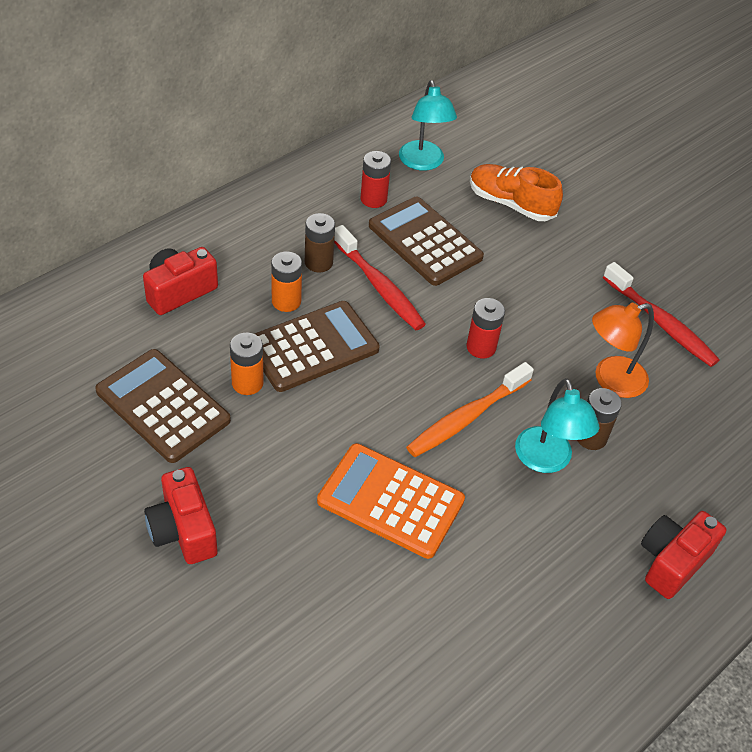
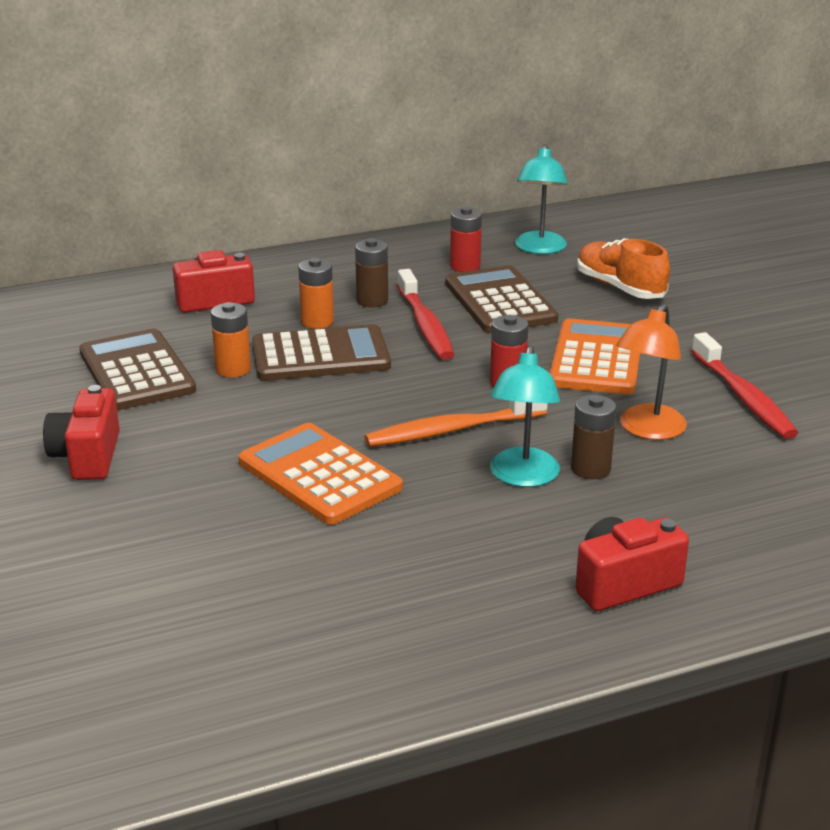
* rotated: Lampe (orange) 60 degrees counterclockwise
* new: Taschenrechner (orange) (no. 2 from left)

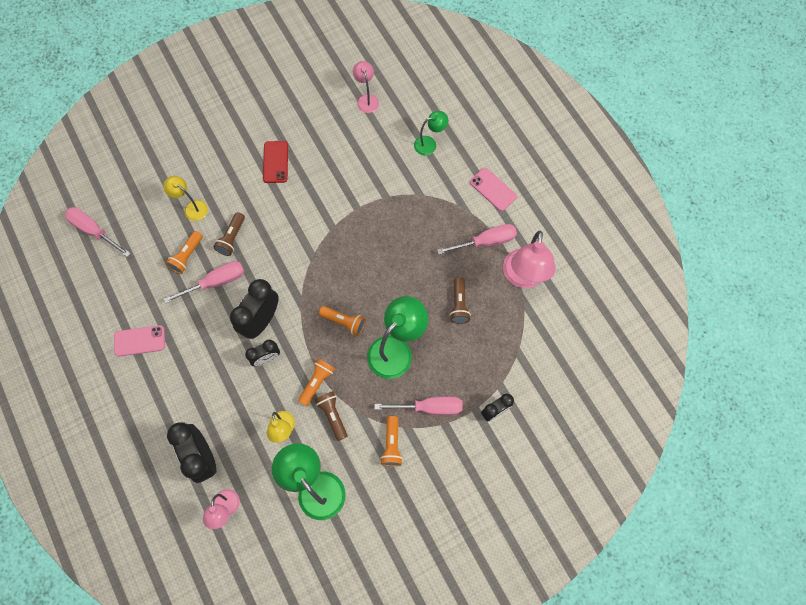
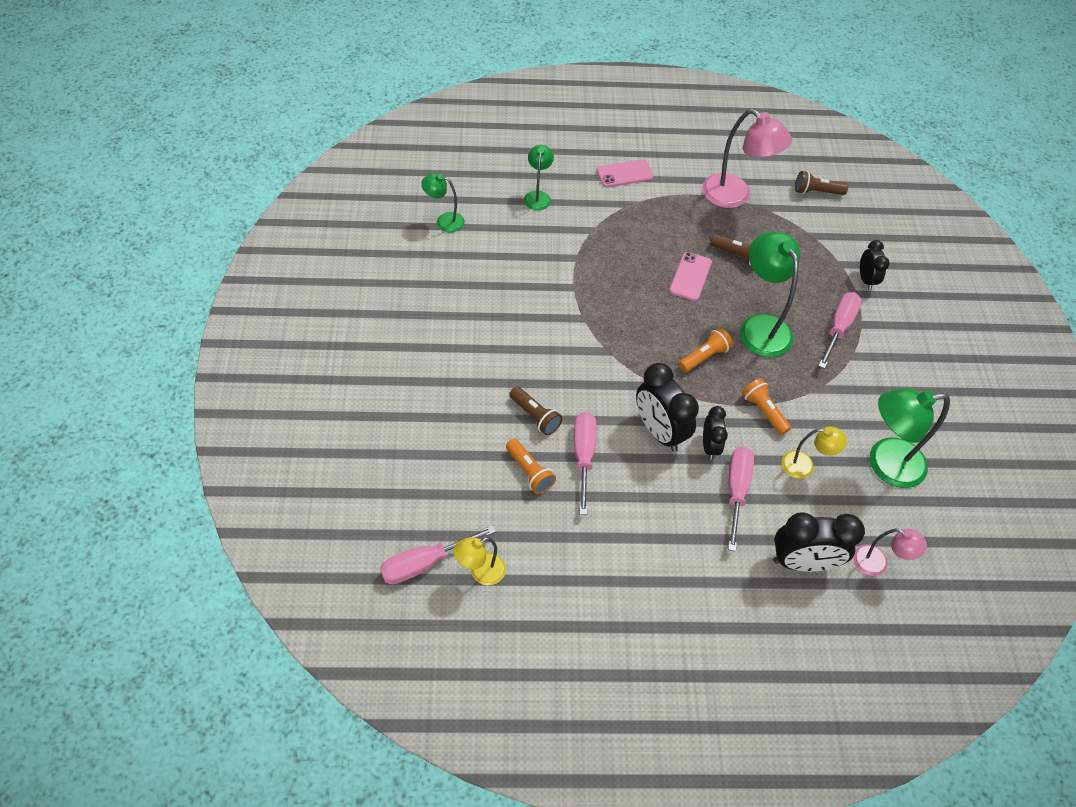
* shifted: Handy (rosa) (no. 1 from left in the first image) to Handy (rosa) (no. 2 from left)
* shifted: Lampe (gelb) (no. 1 from left)
* gone: Handy (rot)
* shifted: Taschenlampe (braun) (no. 2 from left in the first image) to Taschenlampe (braun) (no. 3 from left)
* repainted: Lampe (rosa) (no. 2 from left) to Lampe (grün) (no. 1 from left)
* gone: Taschenlampe (orange) (no. 4 from left)
* shifted: Schraubenzieher (rosa) (no. 4 from left in the first image) to Schraubenzieher (rosa) (no. 3 from left)

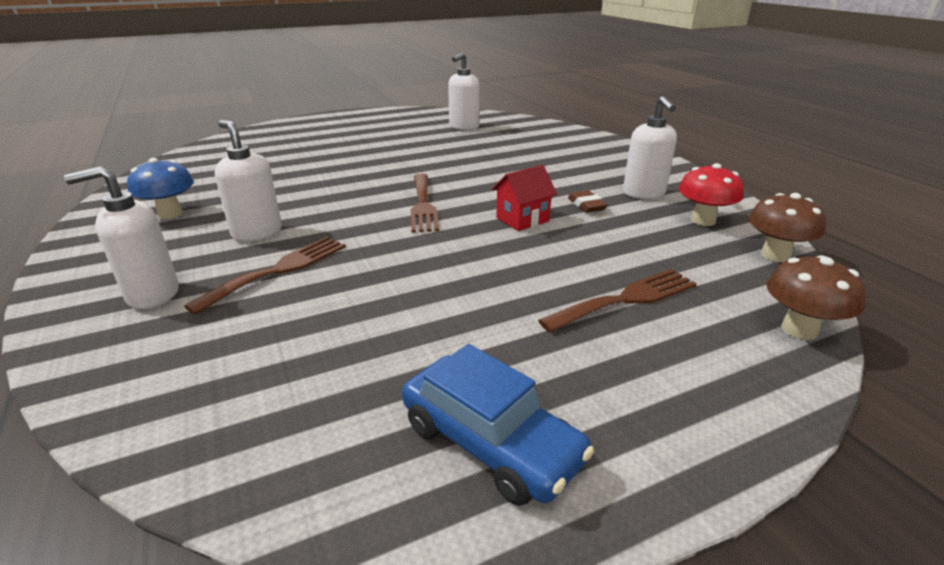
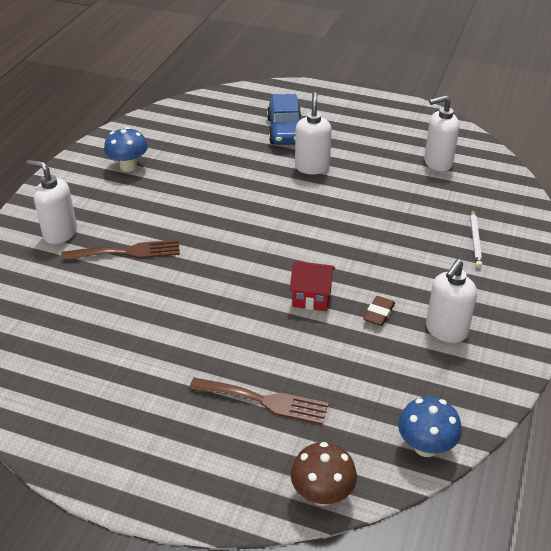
* shifted: Seifenspender (weiß) (no. 2 from left)
* shifted: Auto (blau)
* gone: Gabel (braun) (no. 2 from left)
* gone: Pilz (rot)
* repainted: Pilz (braun) (no. 1 from left) to Pilz (blau) (no. 2 from left)
* new: Bleistift (weiß)

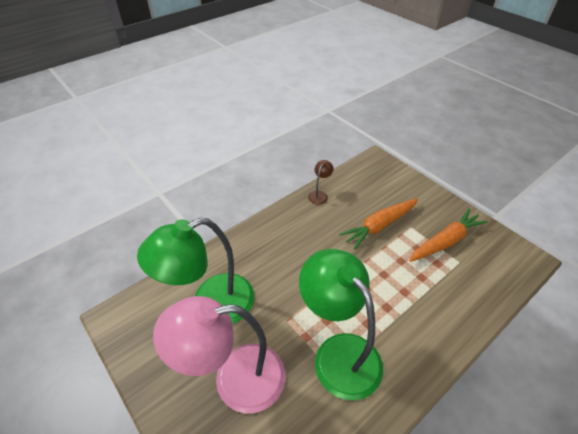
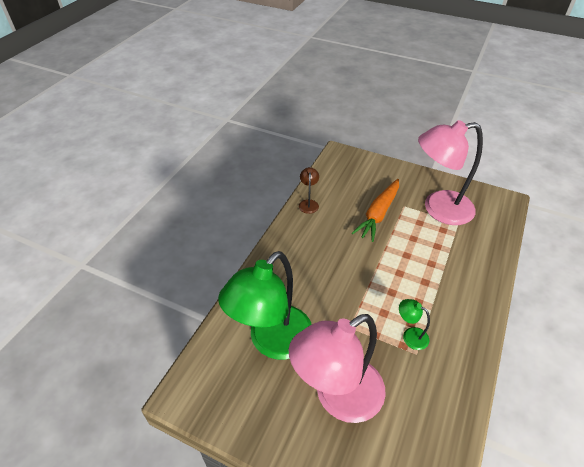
* scaled: Lampe (grün) (no. 2 from left) x0.41
* swapped: Karotte (orange) (no. 2 from left) to Lampe (rosa) (no. 2 from left)

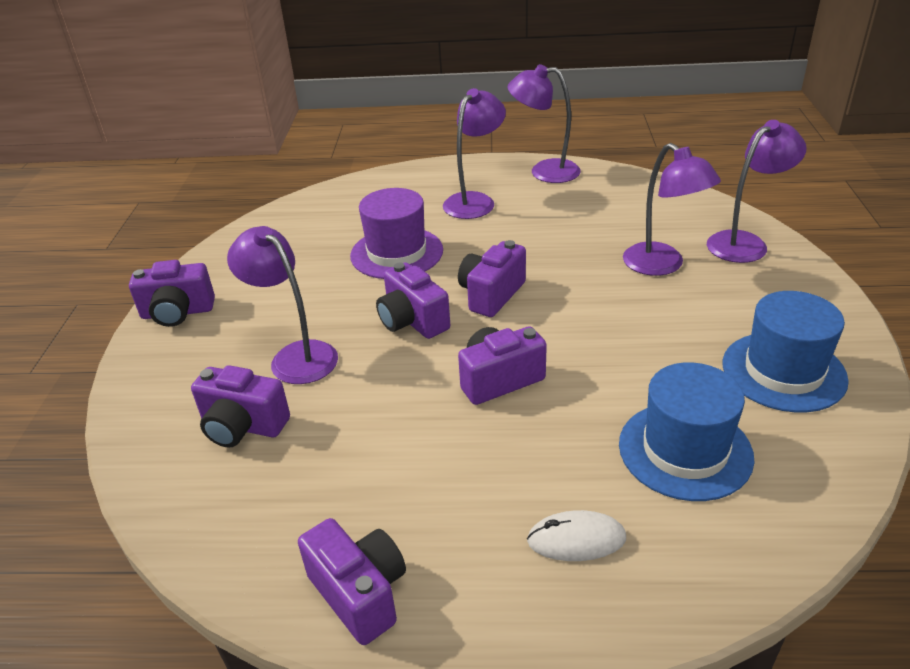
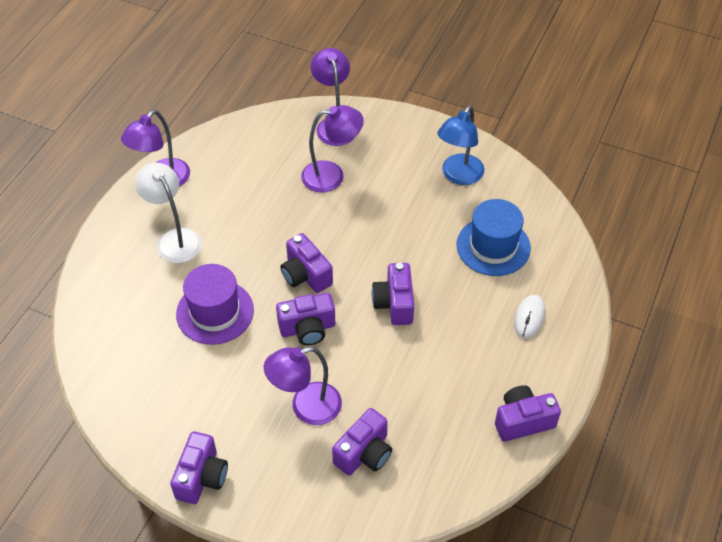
* repainted: Lampe (lila) (no. 2 from left) to Lampe (weiß)
* swapped: Hut (blau) (no. 2 from left) to Lampe (blau)

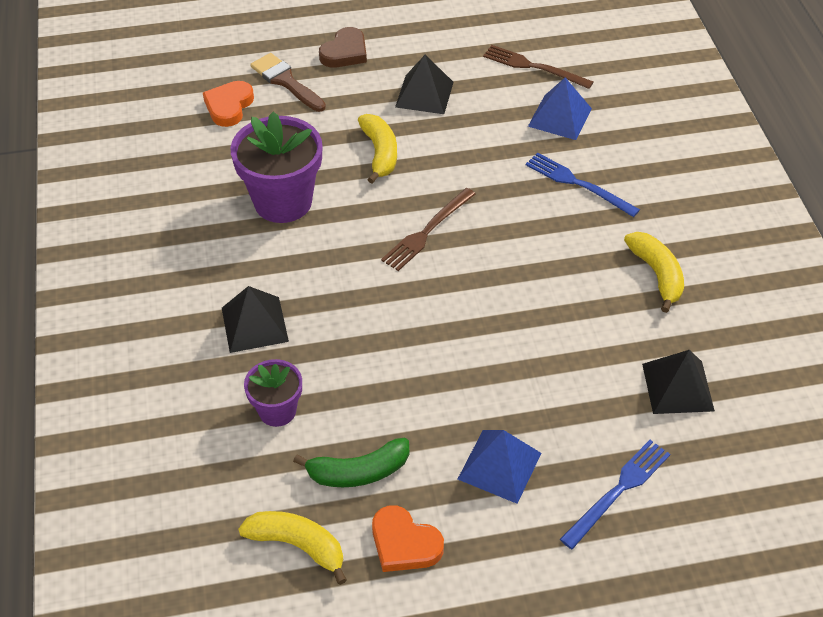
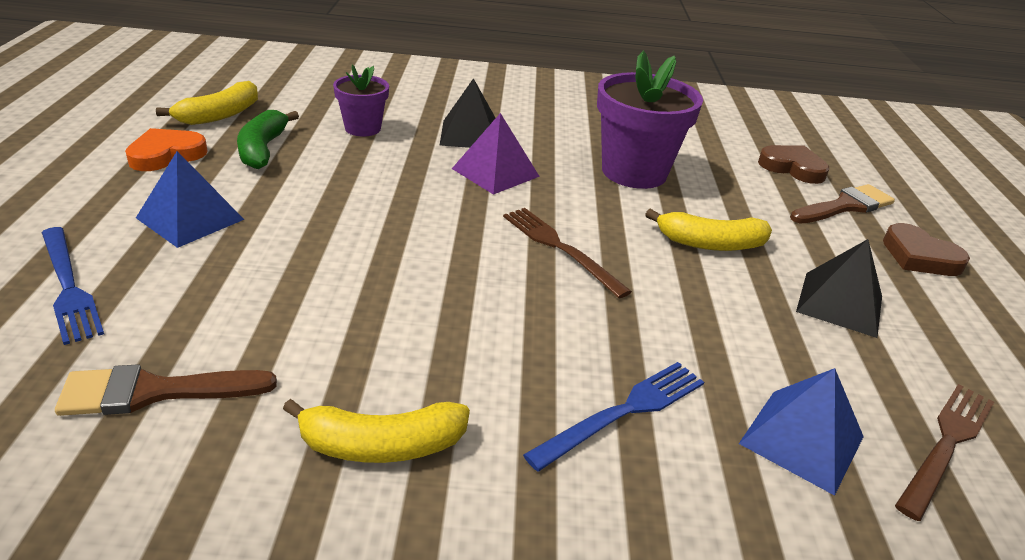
* repainted: Herz (orange) (no. 1 from left) to Herz (braun) (no. 1 from left)
* swapped: Pyramide (schwarz) (no. 3 from left) to Pinsel (braun) (no. 1 from left)
* new: Pyramide (lila)

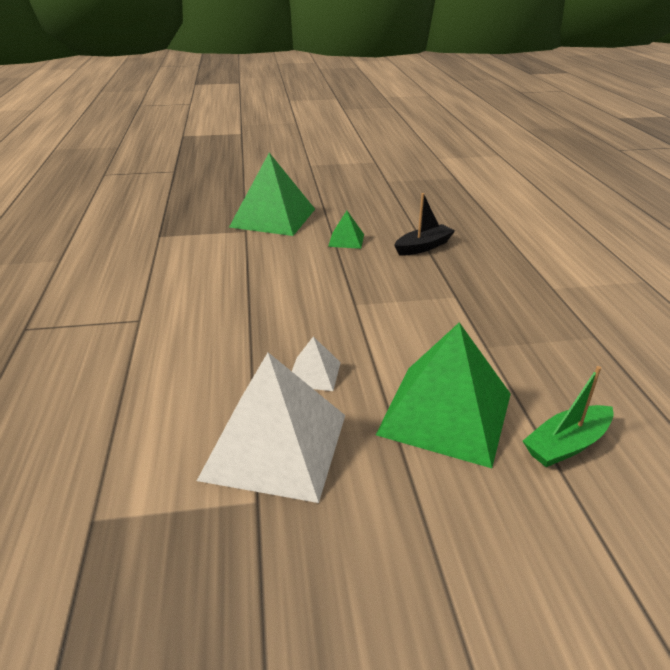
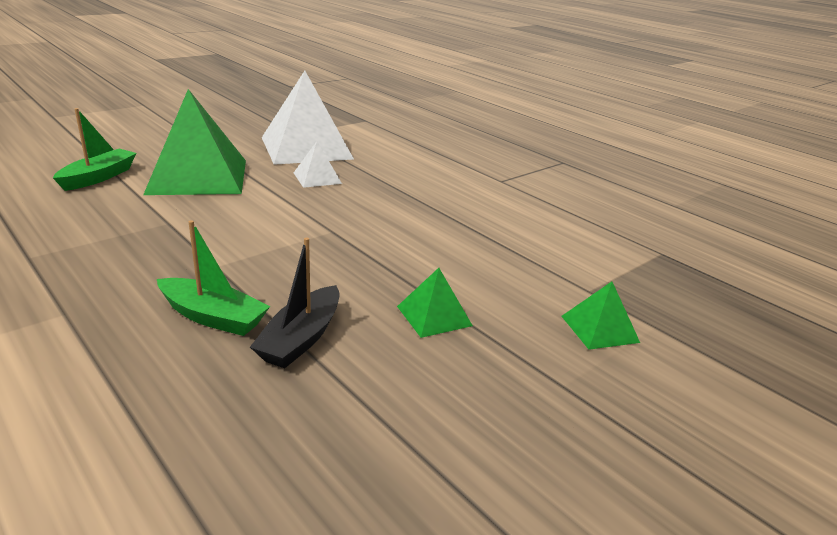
* scaled: Pyramide (grün) (no. 1 from left in the first image) x0.46
* new: Boot (grün) (no. 2 from left)

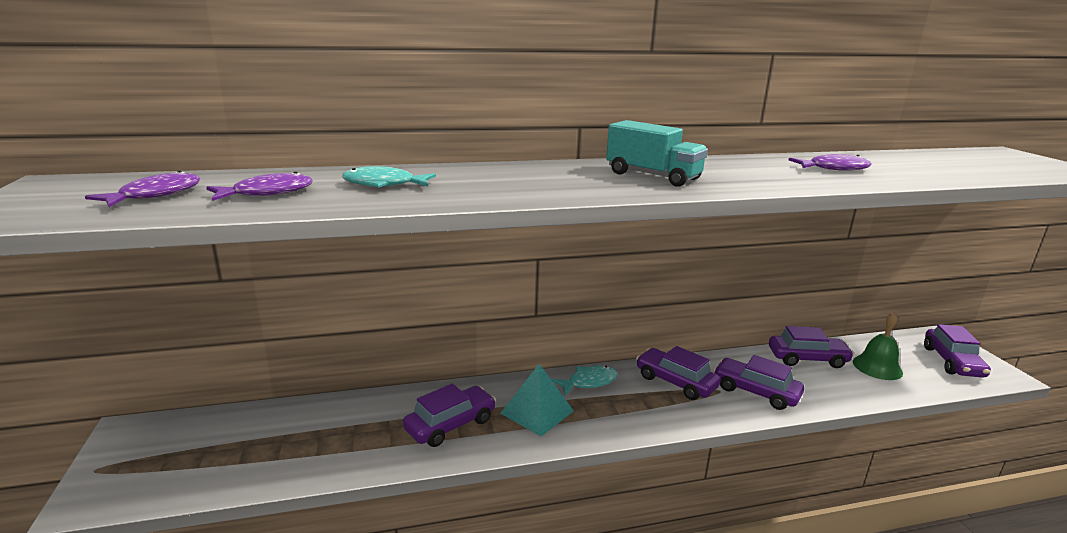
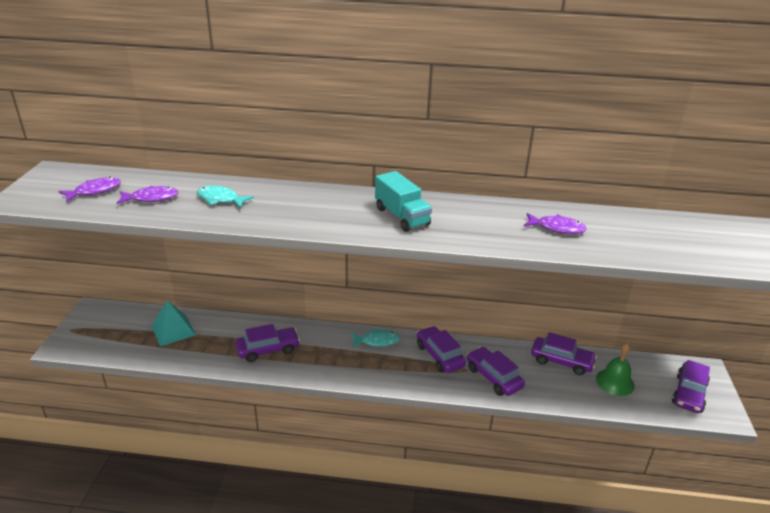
* shifted: Pyramide (türkis)

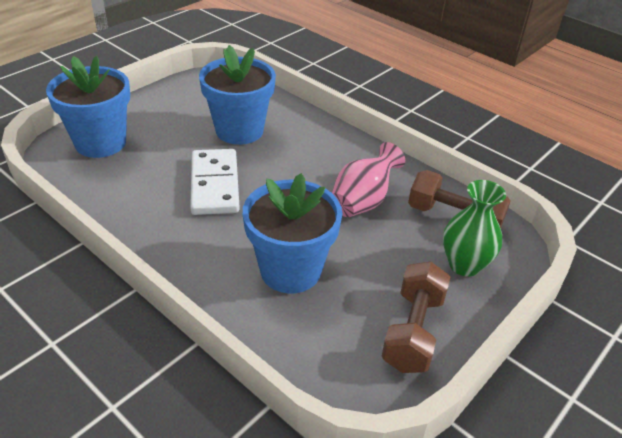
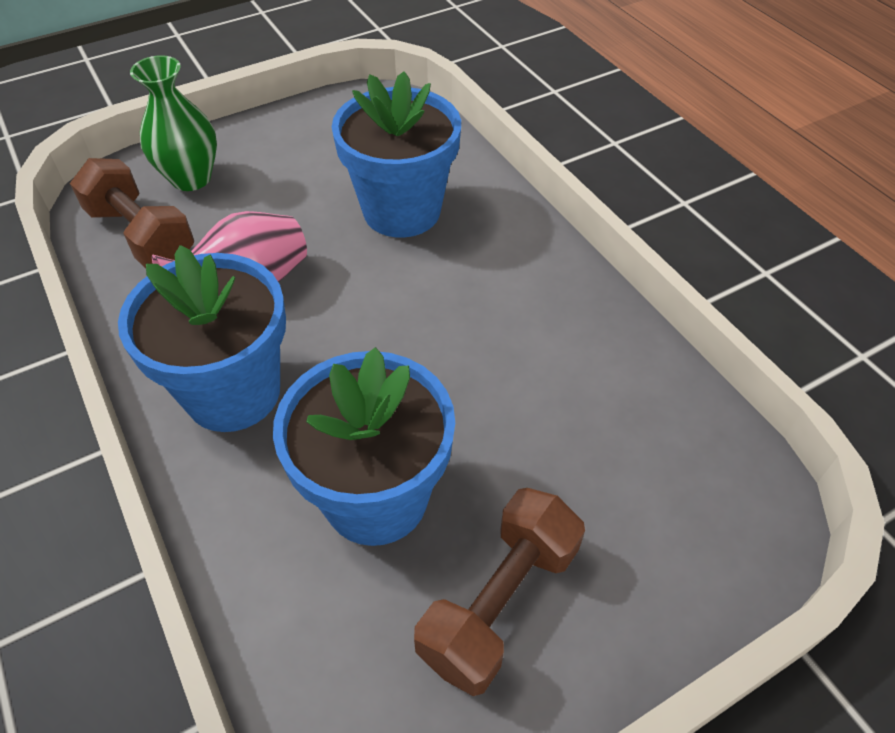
* shifted: Blumentopf (blau) (no. 1 from left)
* gone: Dominostein (weiß)
* shifted: Hantel (braun) (no. 1 from left in the first image) to Hantel (braun) (no. 2 from left)

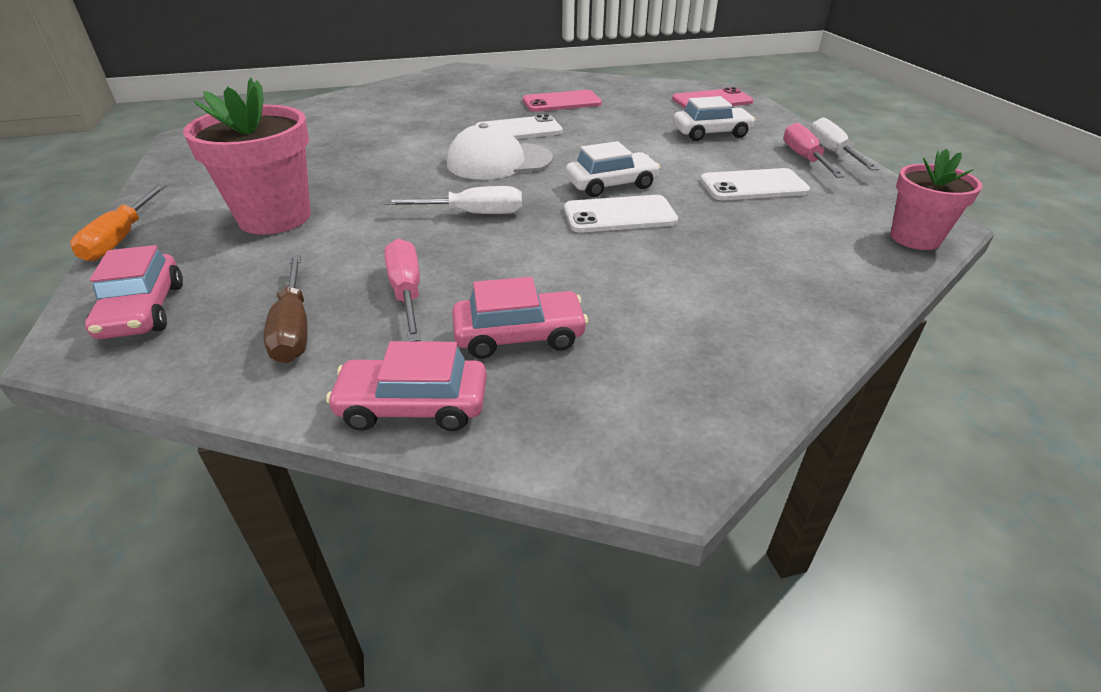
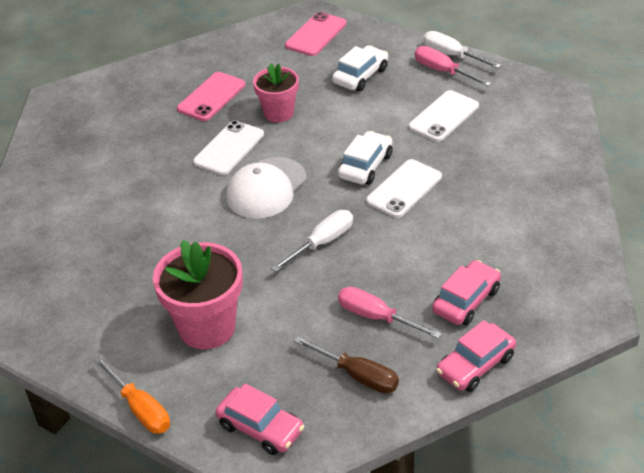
* shifted: Blumentopf (rosa) (no. 2 from left)

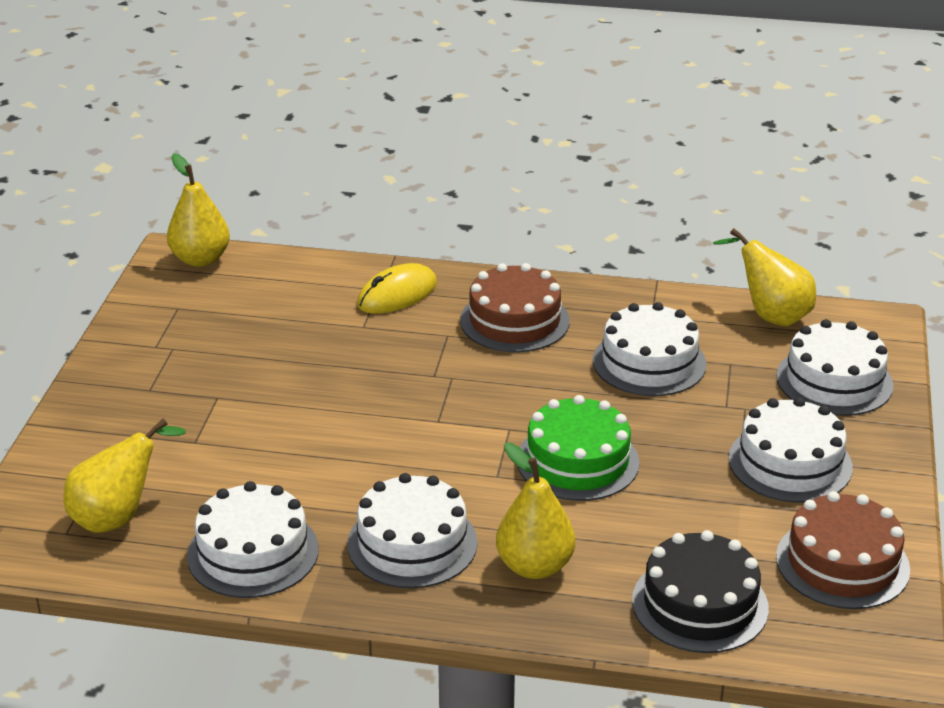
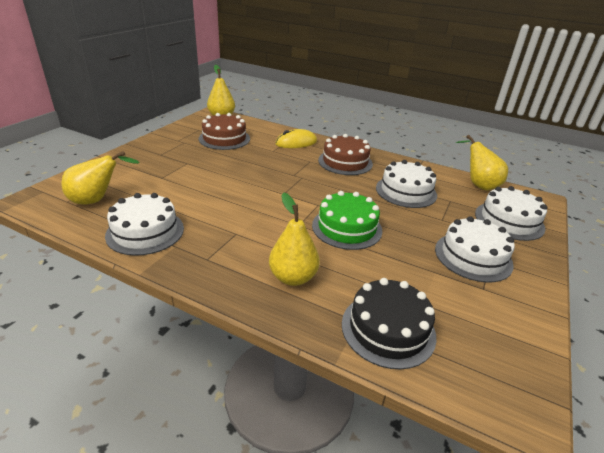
* gone: Kuchen (weiß) (no. 2 from left)
* shifted: Kuchen (braun) (no. 2 from left in the first image) to Kuchen (braun) (no. 1 from left)

